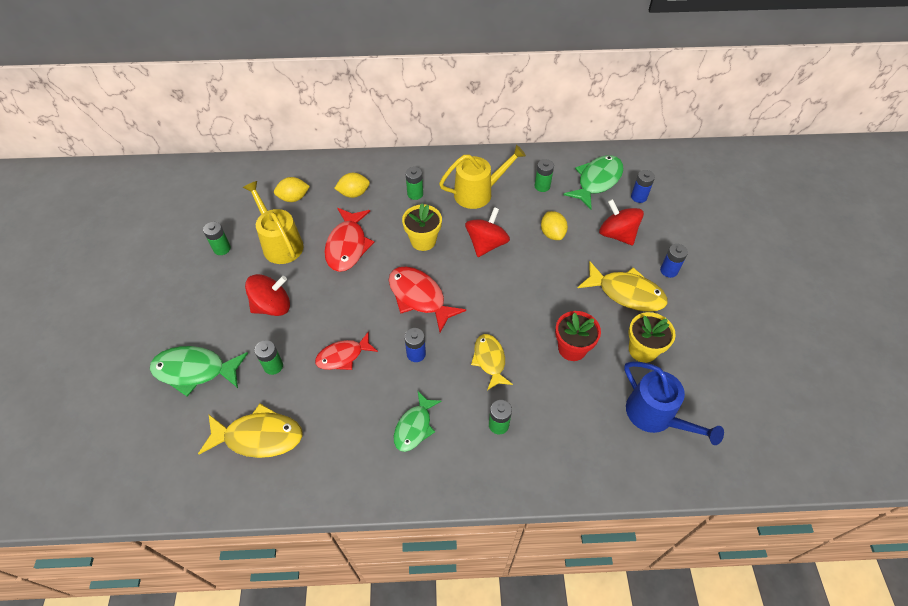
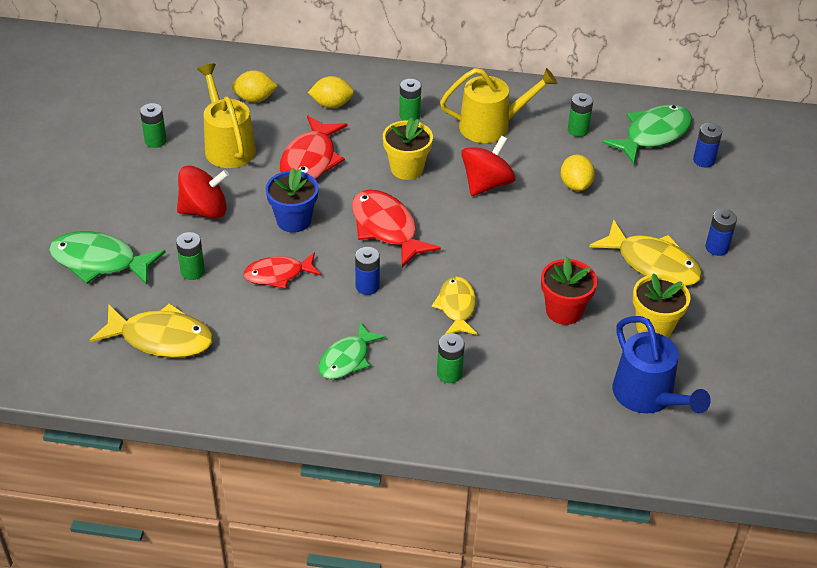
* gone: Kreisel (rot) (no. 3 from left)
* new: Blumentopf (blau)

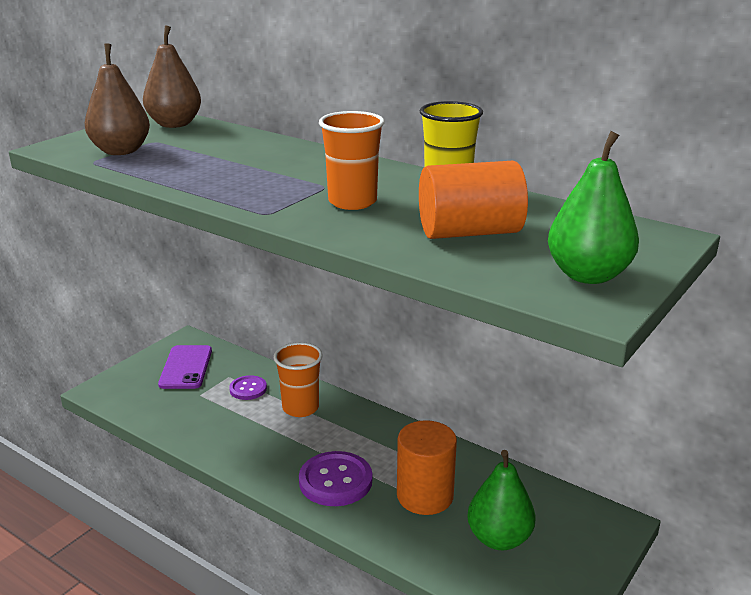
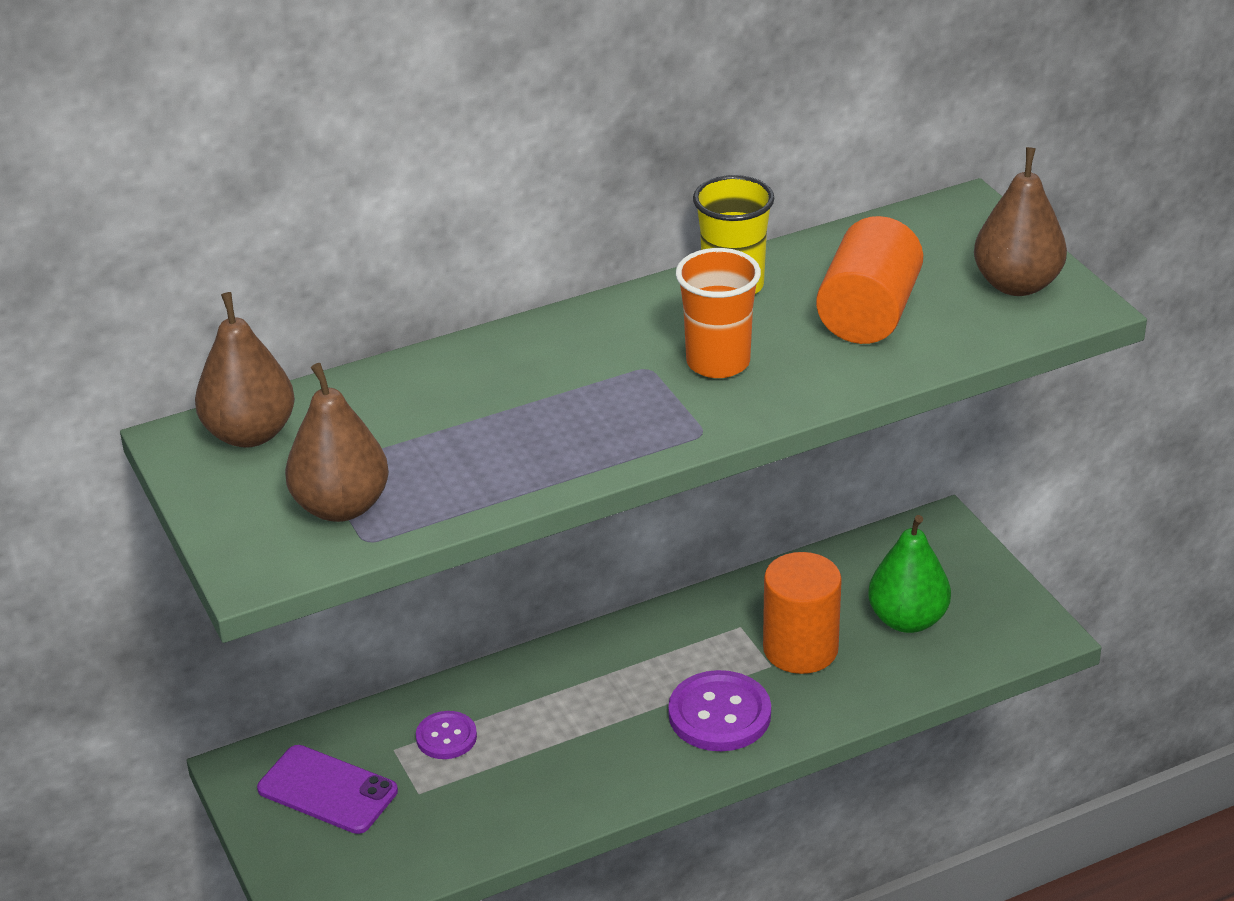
* gone: Becher (orange) (no. 1 from left)
* repainted: Birne (grün) (no. 2 from left) to Birne (braun) (no. 3 from left)

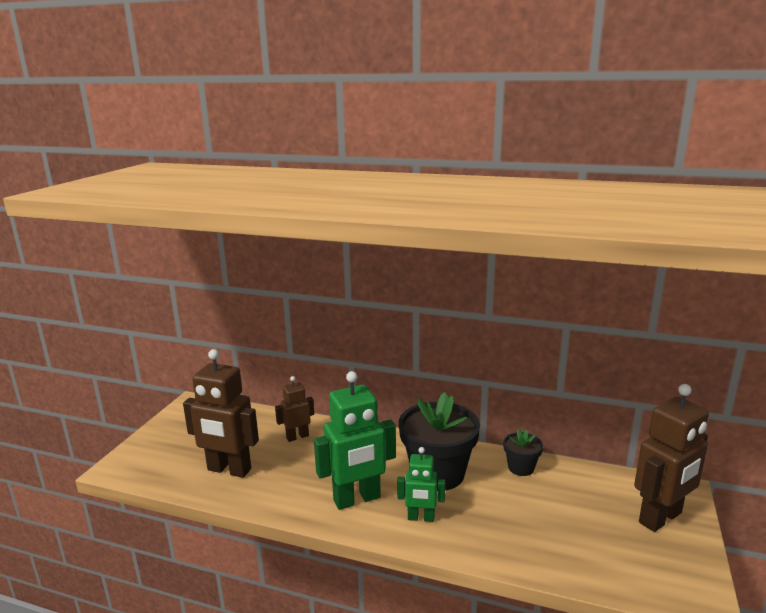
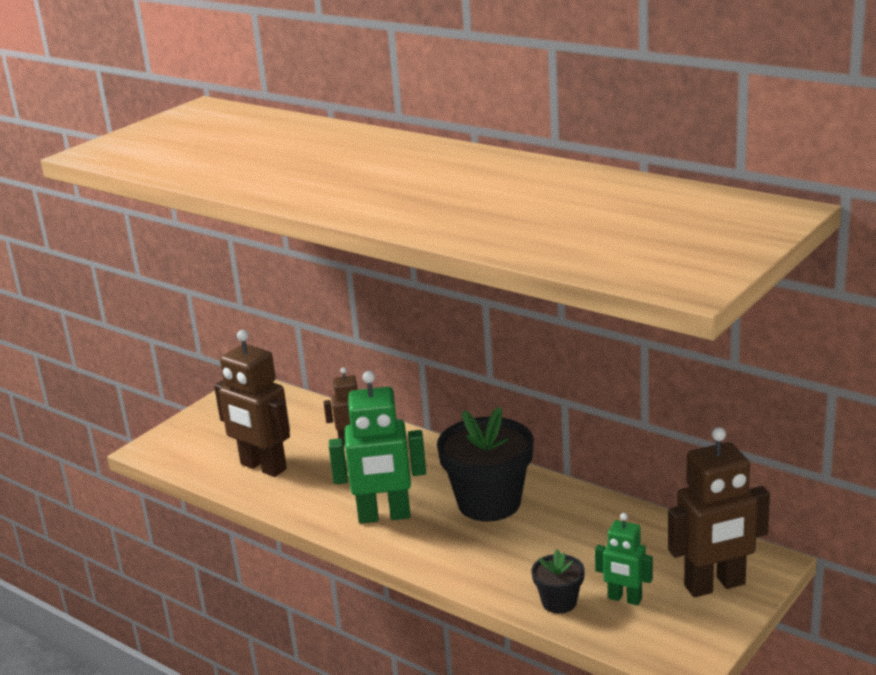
* shifted: Roboter (grün) (no. 2 from left)
* shifted: Blumentopf (schwarz) (no. 2 from left)

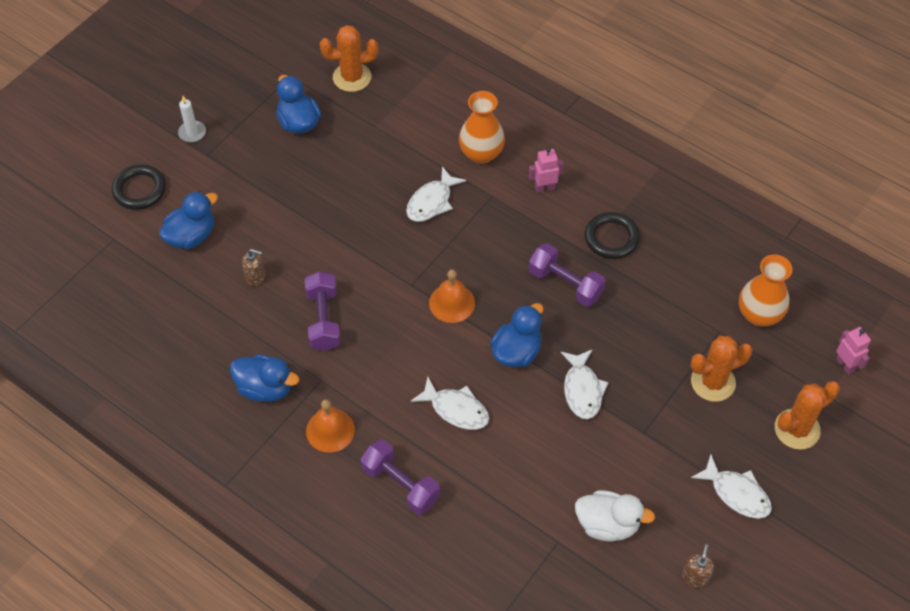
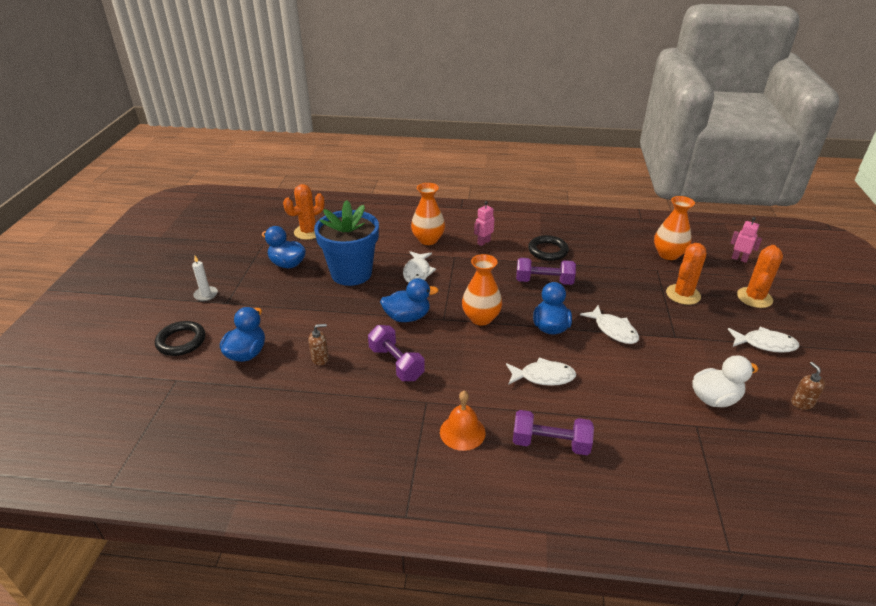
* shifted: Ente (blau) (no. 2 from left in the first image) to Ente (blau) (no. 3 from left)
* swapped: Glocke (orange) (no. 2 from left) to Vase (orange) (no. 2 from left)
* new: Blumentopf (blau)

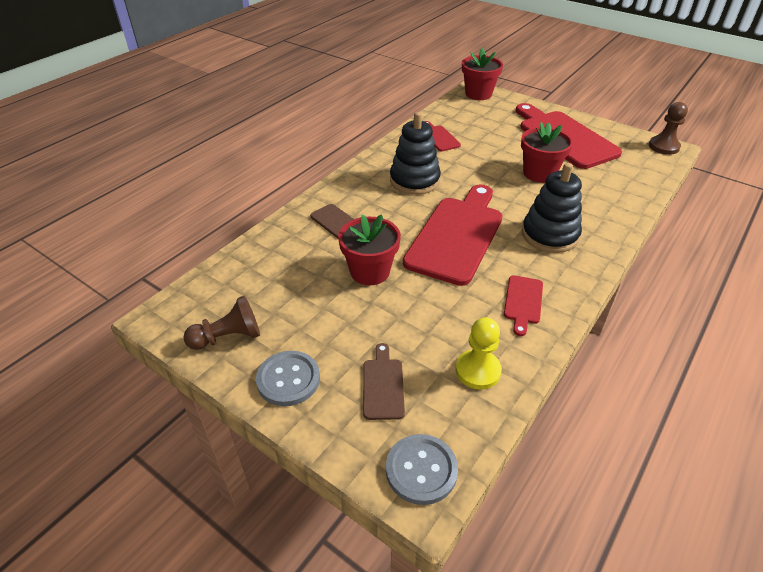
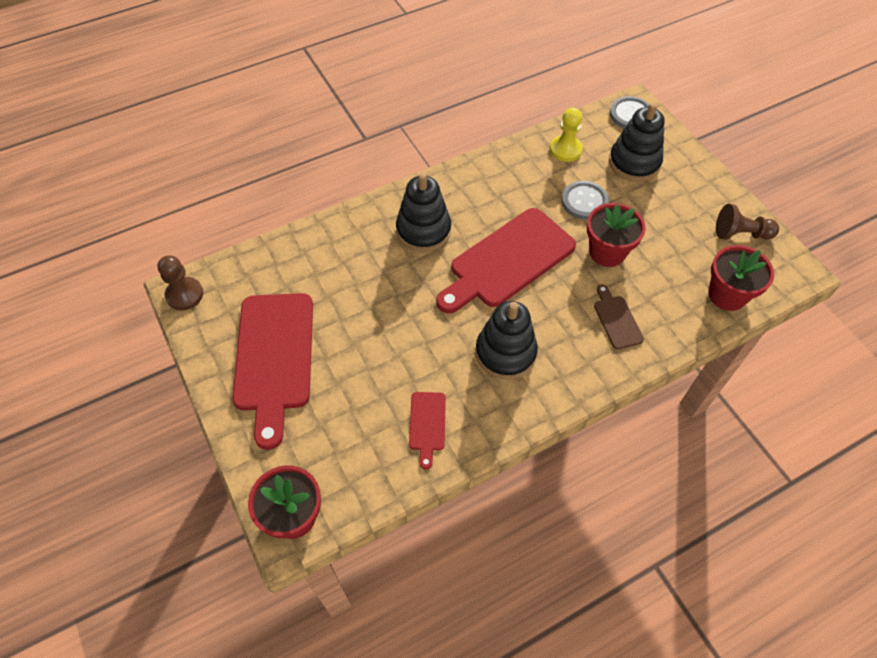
* shifted: Knopf (grau) (no. 1 from left)
* swapped: Schneidebrett (braun) (no. 2 from left) to Stapelspielzeug (schwarz) (no. 3 from left)
* gone: Schneidebrett (rot) (no. 3 from left)
* shifted: Blumentopf (rot) (no. 3 from left)

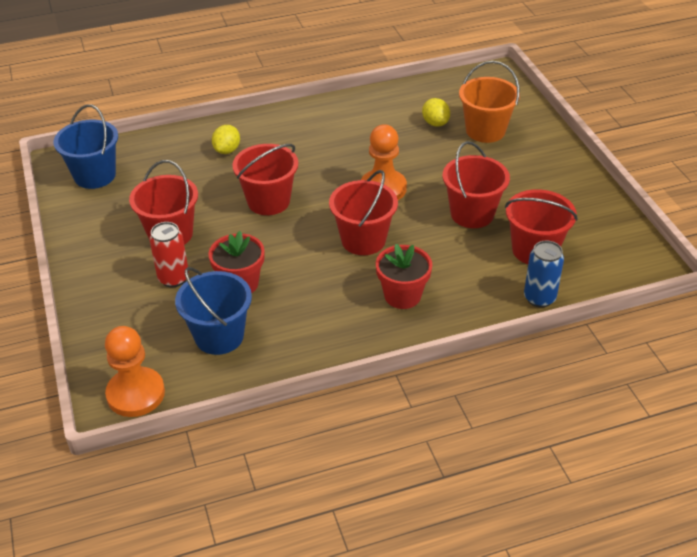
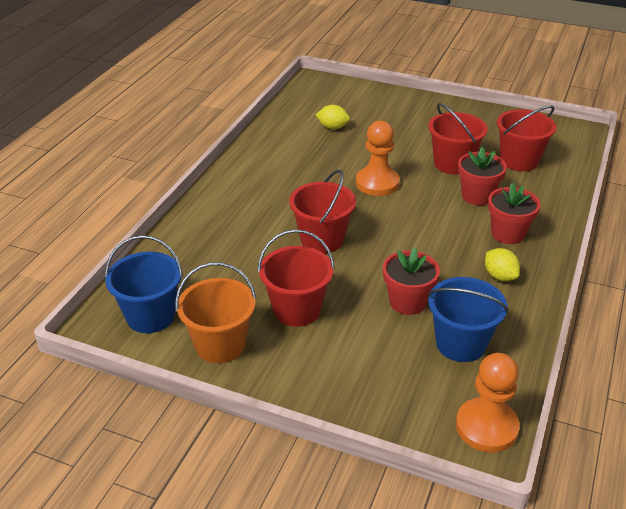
* gone: Dose (rot)
* shifted: Zitrone (gelb) (no. 1 from left in the first image) to Zitrone (gelb) (no. 2 from left)
* gone: Eimer (rot) (no. 3 from left)
* shifted: Eimer (orange)
* gone: Dose (blau)
* new: Blumentopf (rot) (no. 2 from left)

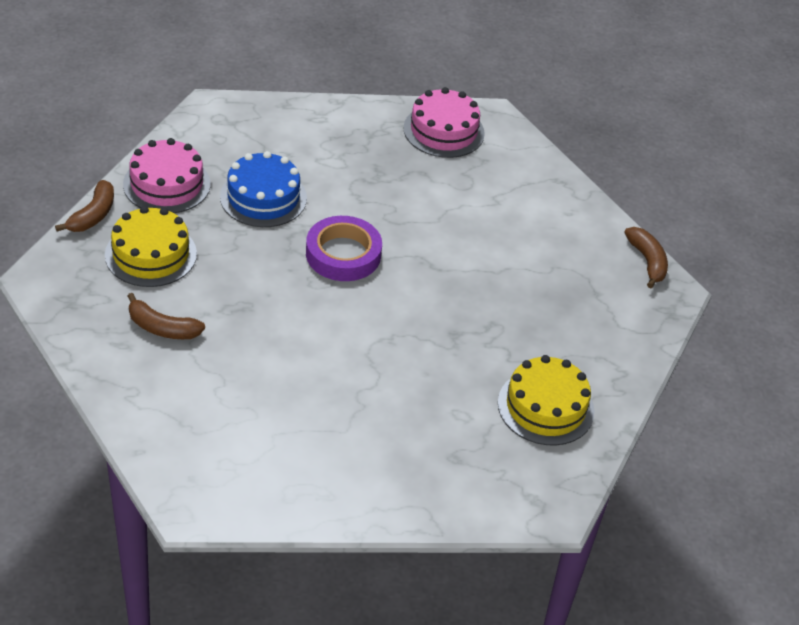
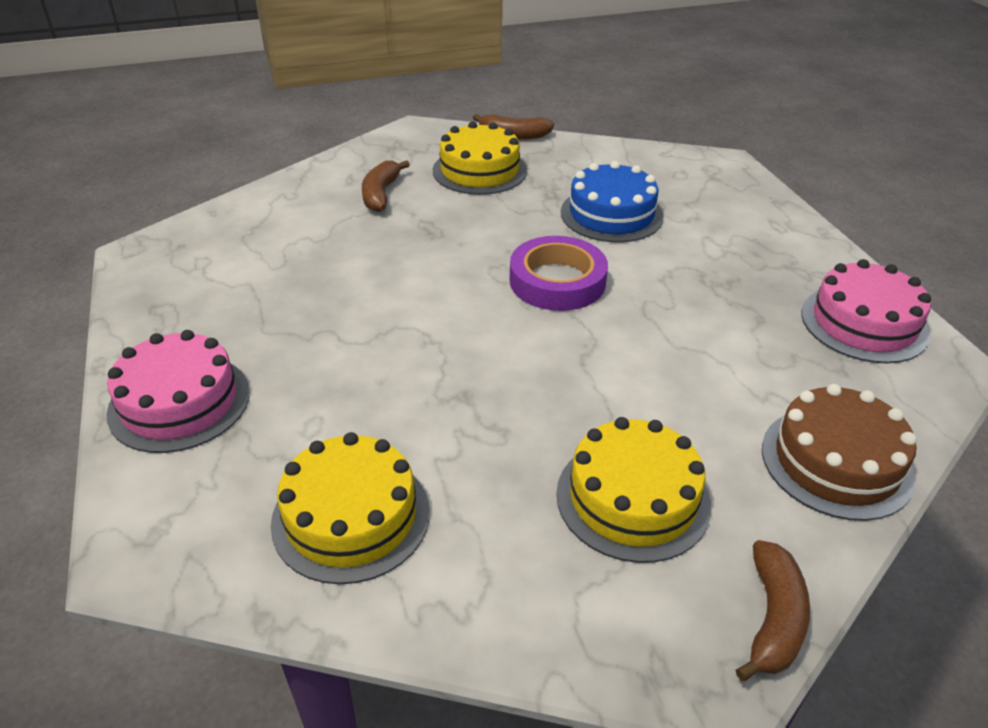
* shifted: Kuchen (rosa) (no. 1 from left)
* rotated: Banane (braun) (no. 3 from left) 45 degrees counterclockwise
* new: Kuchen (gelb) (no. 3 from left)
* new: Kuchen (braun)

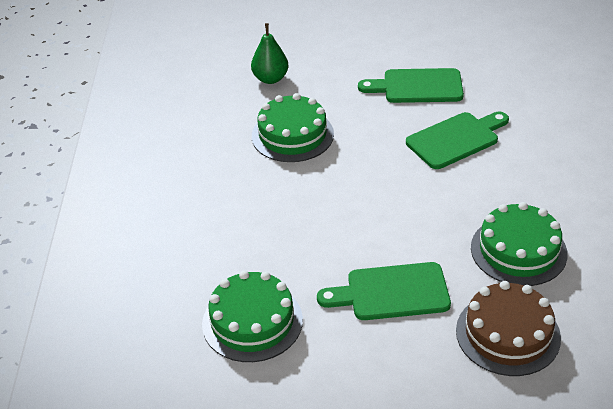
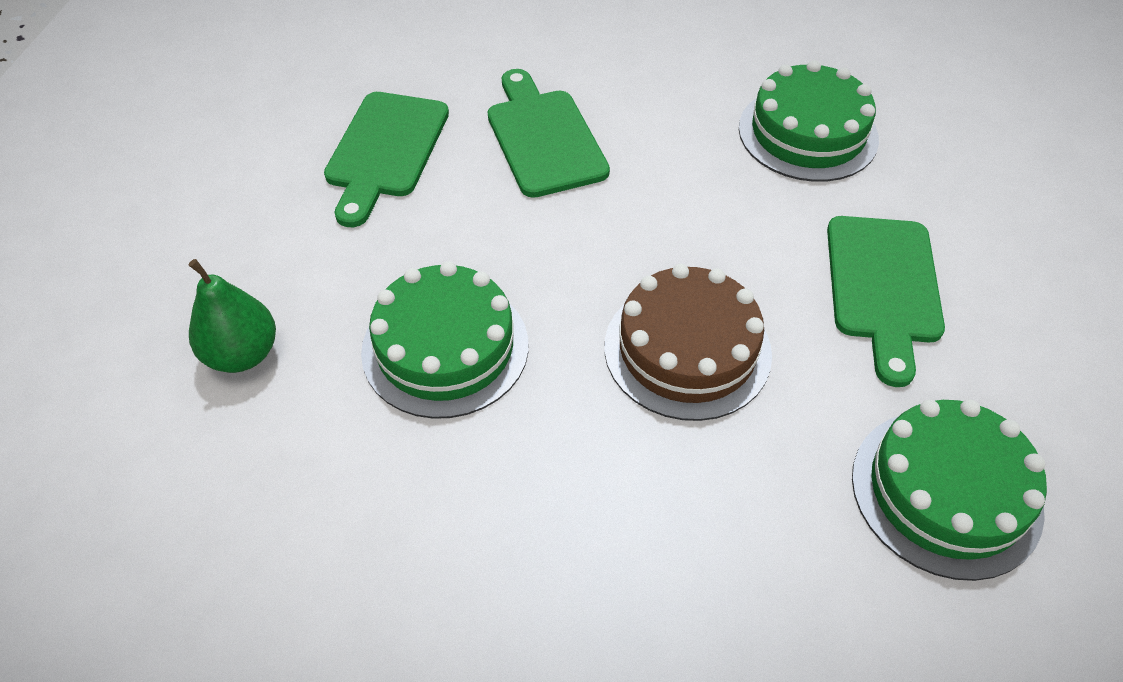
* shifted: Kuchen (braun)

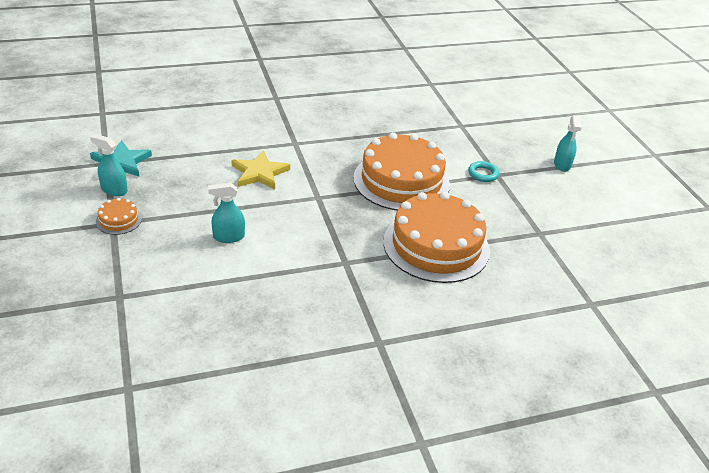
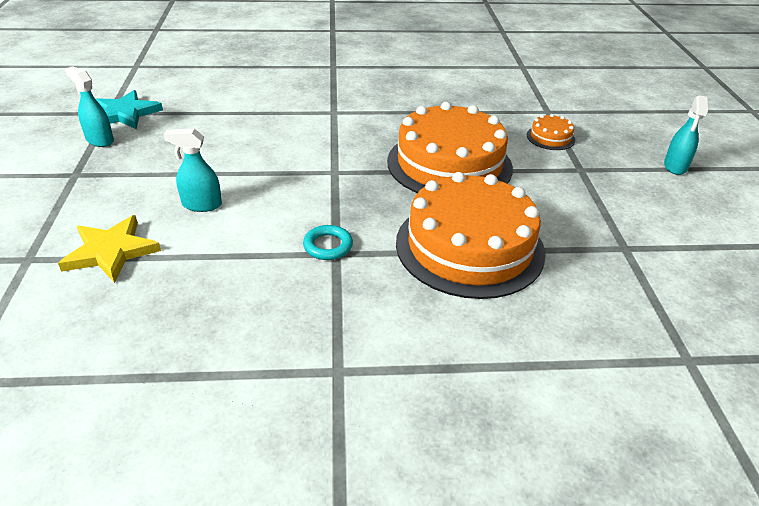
* shifted: Kuchen (orange) (no. 1 from left in the first image) to Kuchen (orange) (no. 3 from left)
* shifted: Stern (gelb)
* shifted: Ring (türkis)

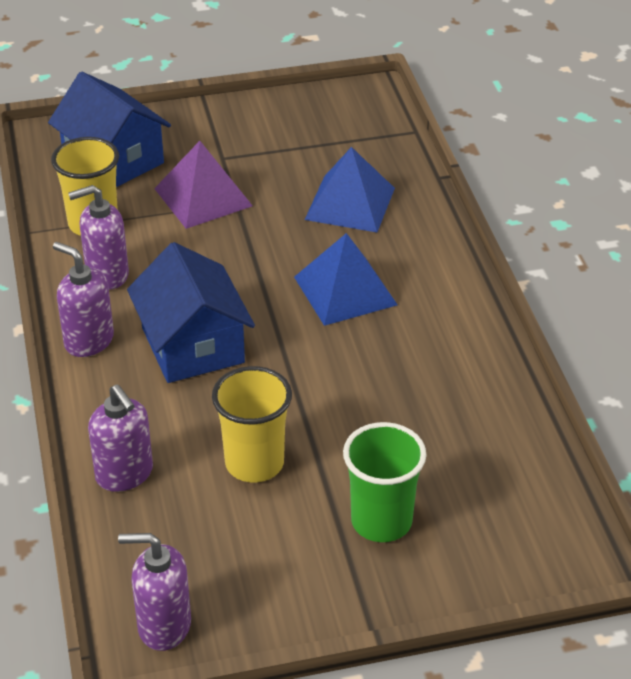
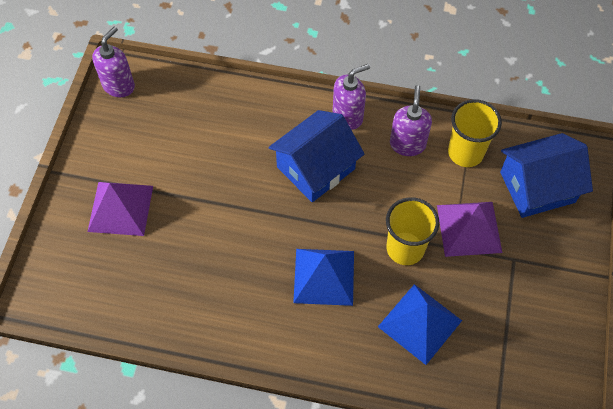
* gone: Seifenspender (lila) (no. 3 from left)
* rotated: Haus (blau) (no. 2 from left in the first image) 45 degrees counterclockwise
* shifted: Becher (gelb) (no. 2 from left in the first image) to Becher (gelb) (no. 1 from left)
* swapped: Becher (grün) to Pyramide (lila) (no. 1 from left)

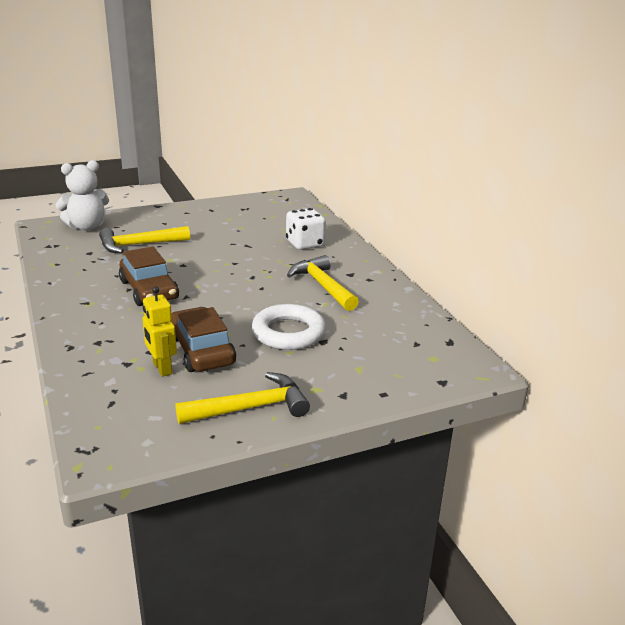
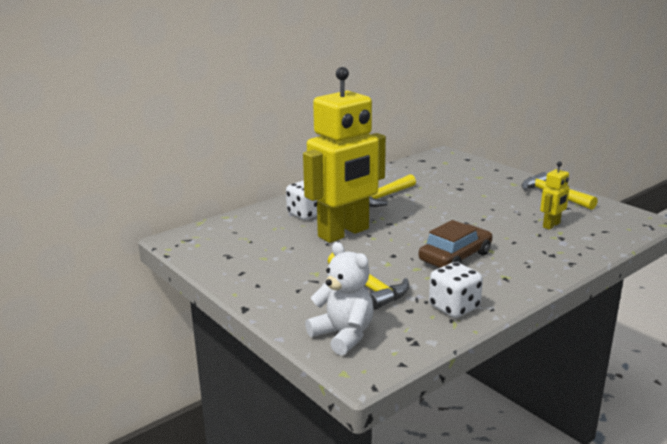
* gone: Auto (braun) (no. 2 from left)
* gone: Ring (weiß)
* new: Roboter (gelb) (no. 1 from left)
* new: Spielwürfel (weiß) (no. 2 from left)

